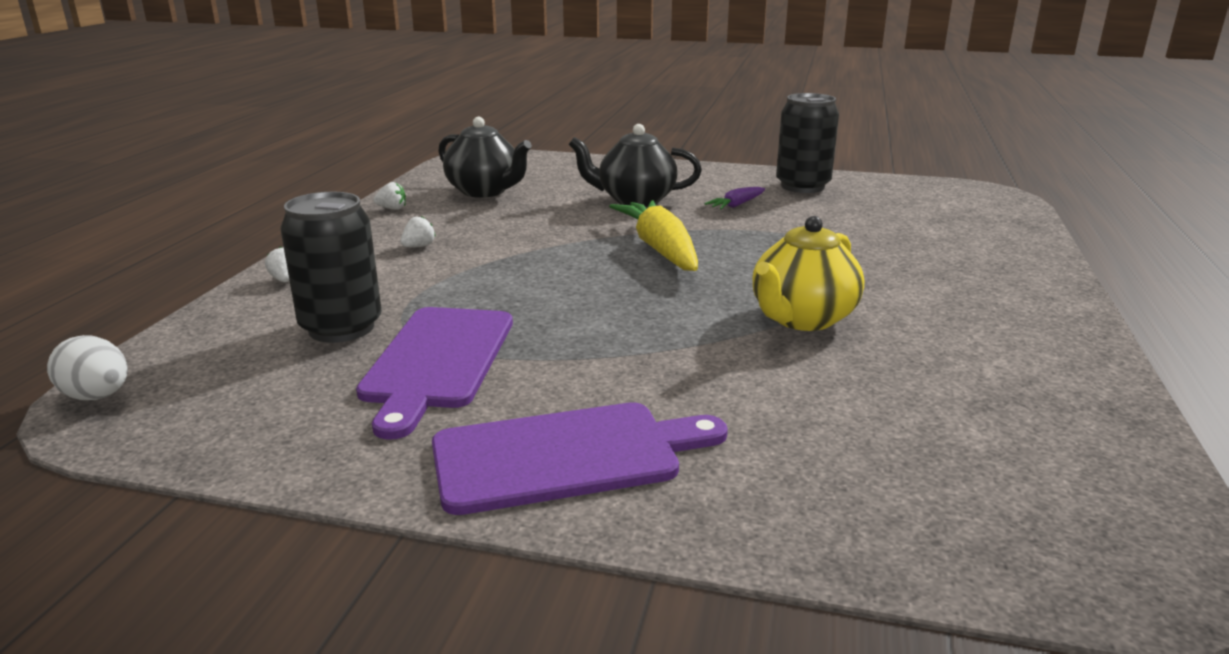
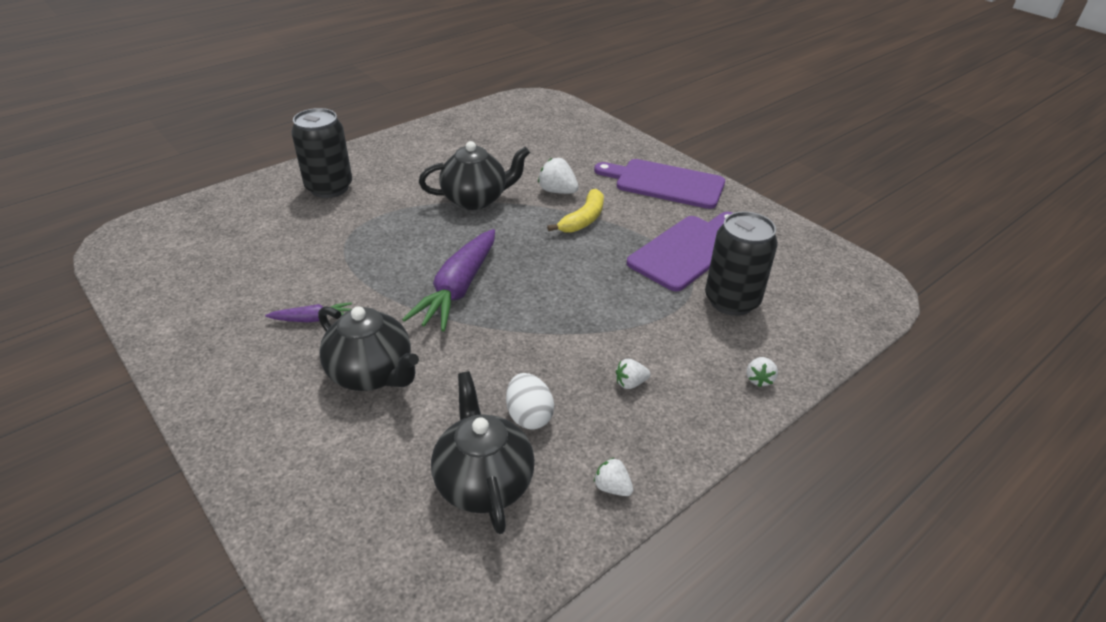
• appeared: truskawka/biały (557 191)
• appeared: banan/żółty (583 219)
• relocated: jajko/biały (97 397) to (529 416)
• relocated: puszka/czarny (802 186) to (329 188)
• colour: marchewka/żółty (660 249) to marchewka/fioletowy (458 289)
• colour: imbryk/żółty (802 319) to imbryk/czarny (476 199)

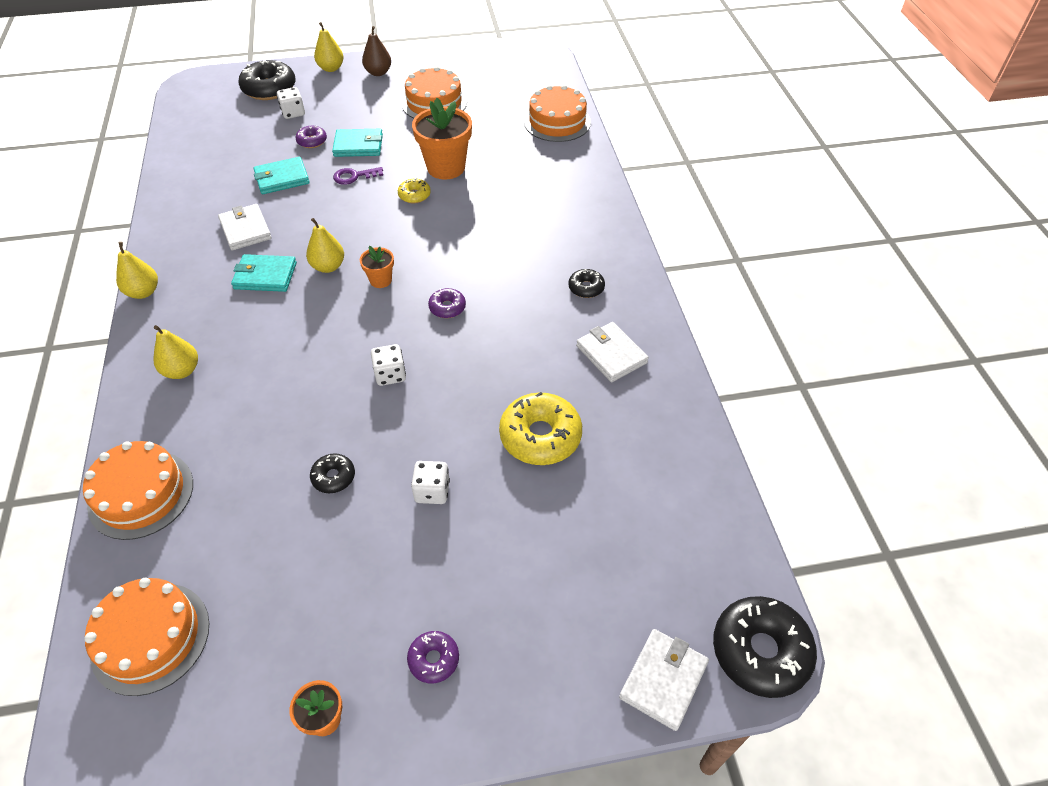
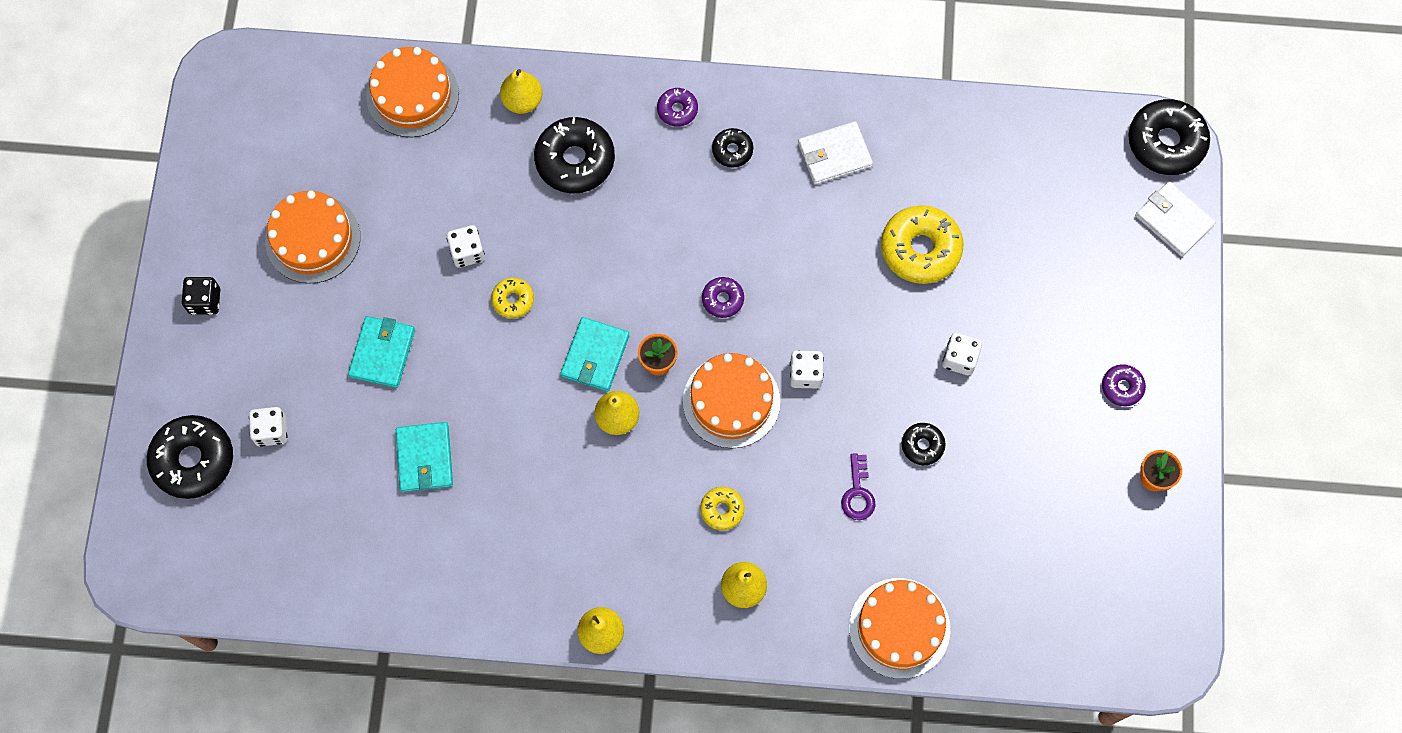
• missing: portfel/biały (245 230)
• appeared: donut/czarny (575 160)
• appeared: donut/żółty (722 510)
• relocated: tort/pomarańczowy (150 637) to (731 401)
• relocated: portfel/turkusowy (265 276) to (595 356)
• relocated: donut/fioletowy (312 141) to (677 110)
• relocated: gruszka/żółty (331 68) to (522 101)
• relocated: klucz/fioletowy (354 176) to (858 493)
• exchanged: gruszka/brązowy (378 73) to kostka do gry/czarny (205 301)
• exchanged: doniczka/pomarańczowy (446 167) to kostka do gry/biały (467 252)

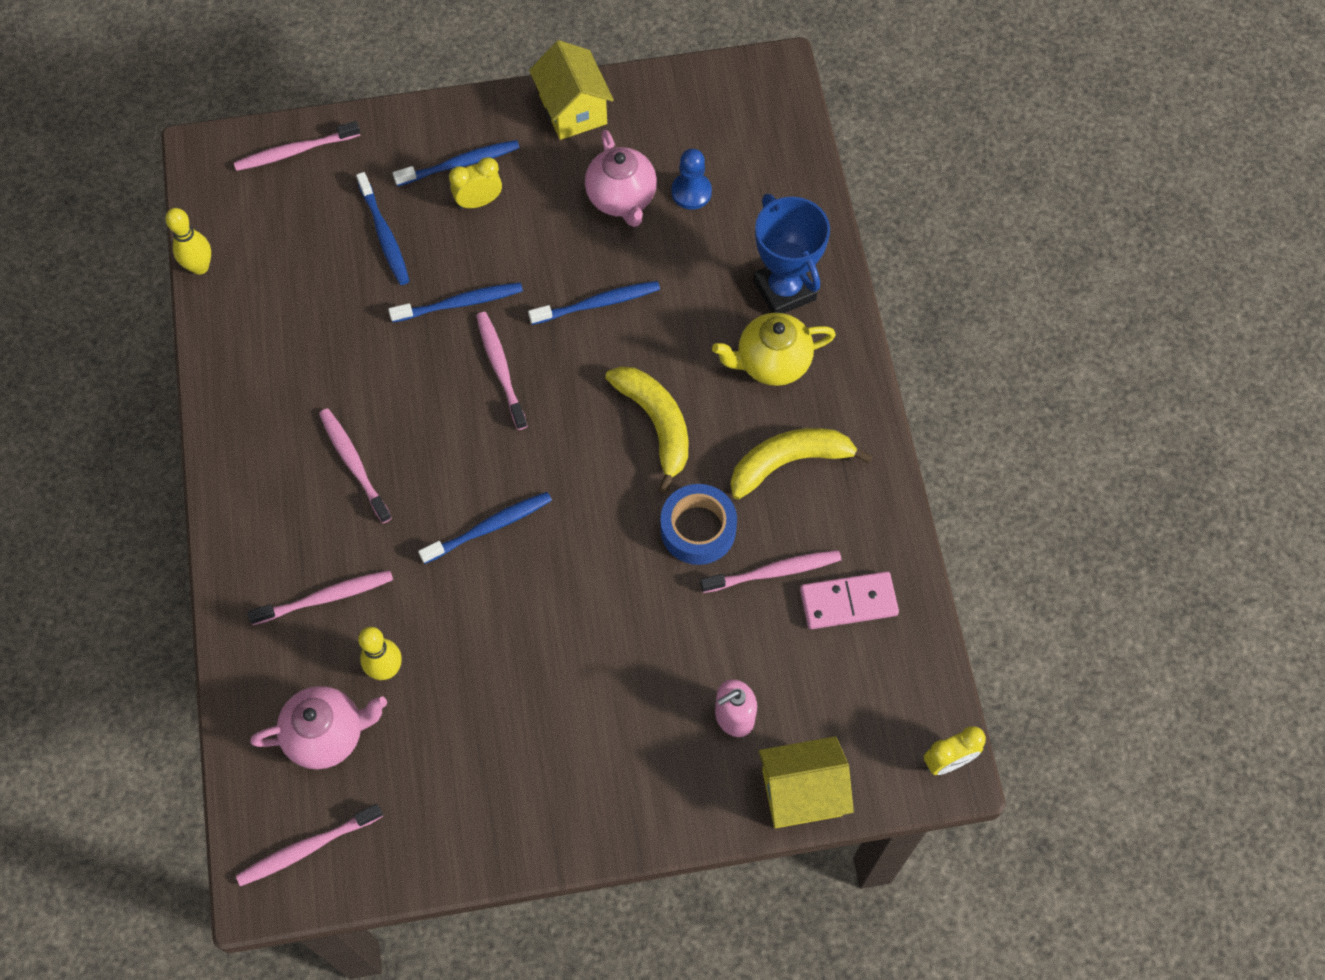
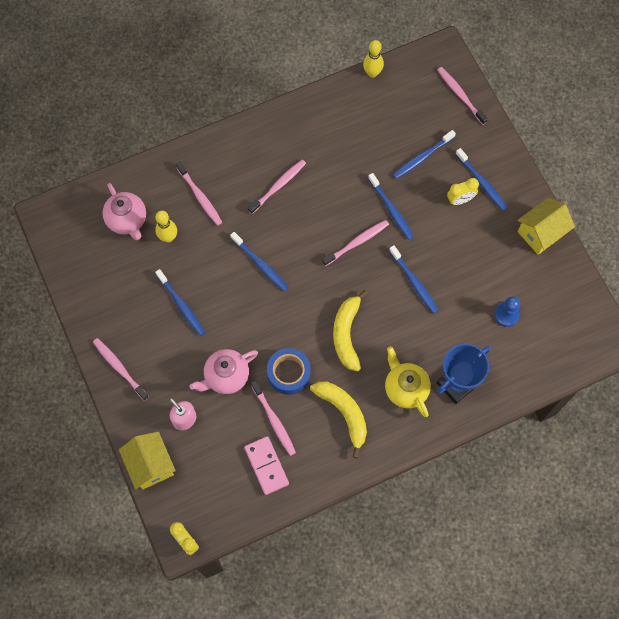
• appeared: szczoteczka do zębów/niebieski (181 305)
• relocated: szczoteczka do zębów/różowy (307 848) to (119 368)
• relocated: imbryk/różowy (622 198) to (226 376)
• spun: budzik/żółty (479 202) = (460 200) 105 degrees clockwise
• spun: banan/żółty (656 424) = (347 334) 135 degrees clockwise

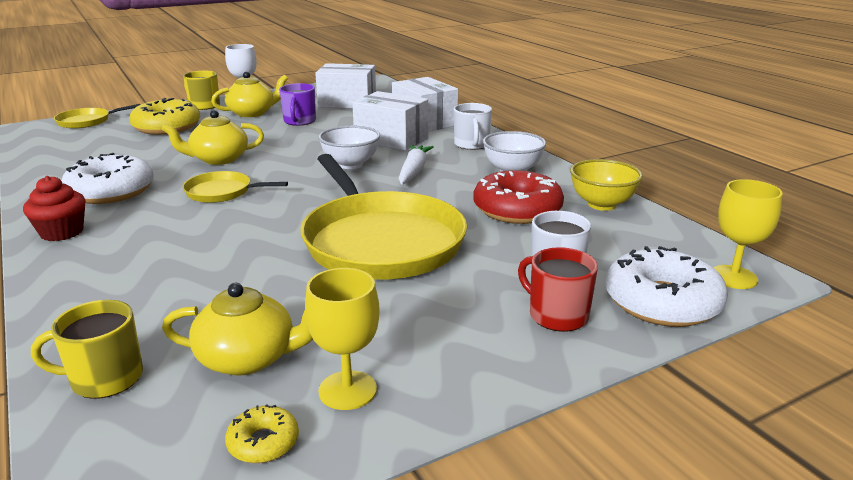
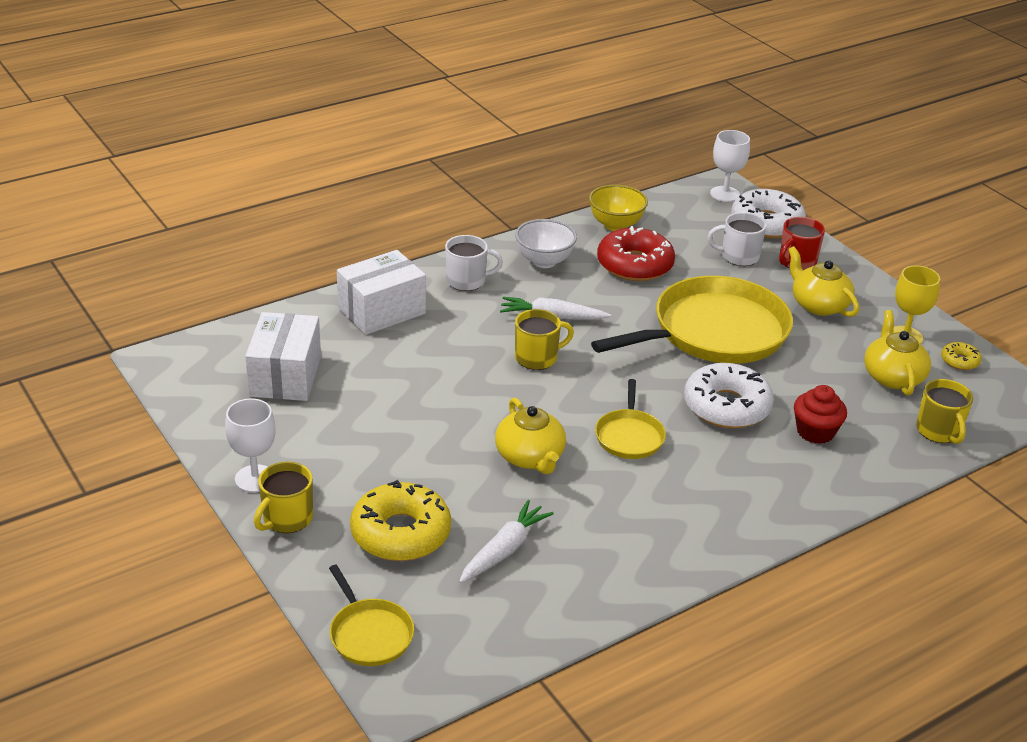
• missing: kubek/fioletowy (299 121)
• missing: pudełko/biały (391 139)
• appeared: marchewka/biały (504 550)
• relocated: muffinka/czerwony (62 232) to (815 432)
• relocated: donut/biały (111 191) to (726 406)
• relocated: imbryk/żółty (252 113) to (818 305)
• exchanged: miska/biały (350 164) to kubek/żółty (537 358)
• colour: kielich/żółty (733 277) to kielich/biały (725 194)

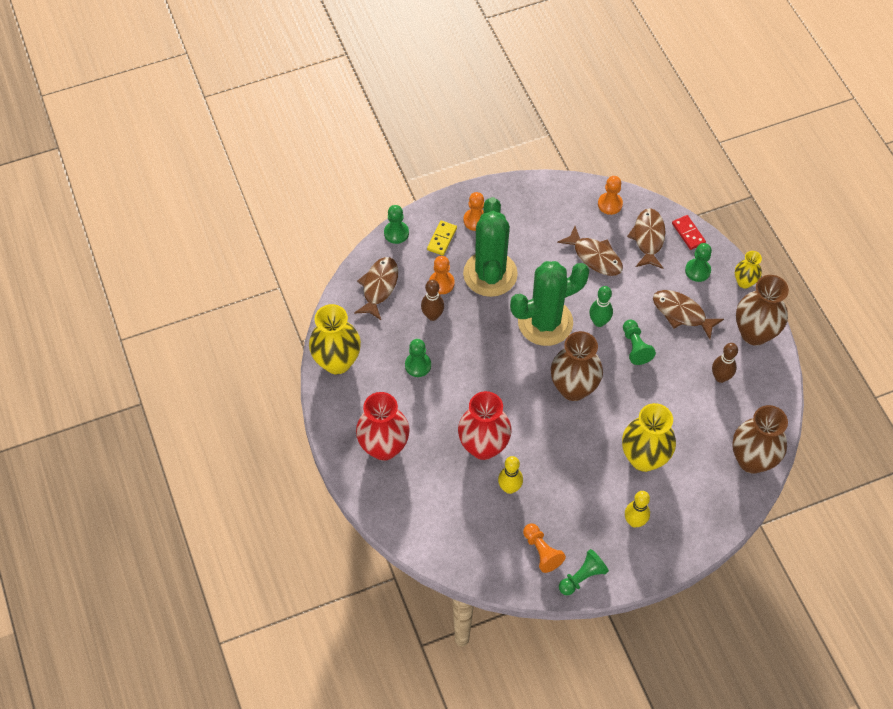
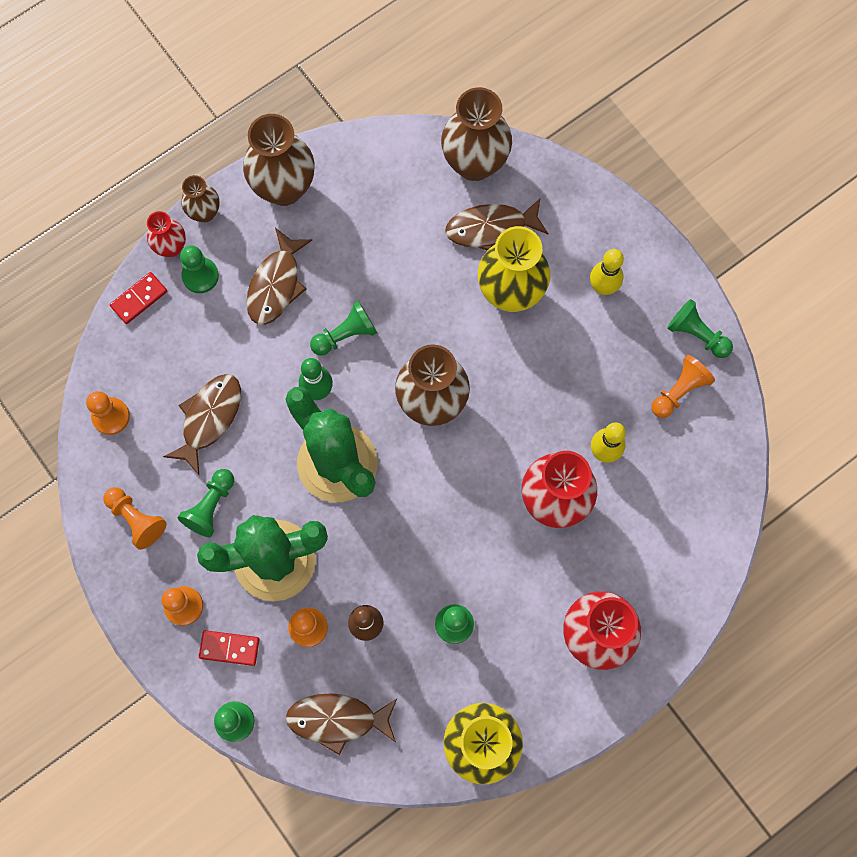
• missing: kręgiel/brązowy (720 377)
• appeared: pionek/pomarańczowy (136 519)
• appeared: wazon/czerwony (171 247)
• appeared: pionek/zielony (211 506)
• relocated: ryba/brązowy (648 238) to (491 228)
• colour: kostka domina/żółty (442 239) to kostka domina/czerwony (229 648)
• colour: wazon/żółty (744 282) to wazon/brązowy (204 213)

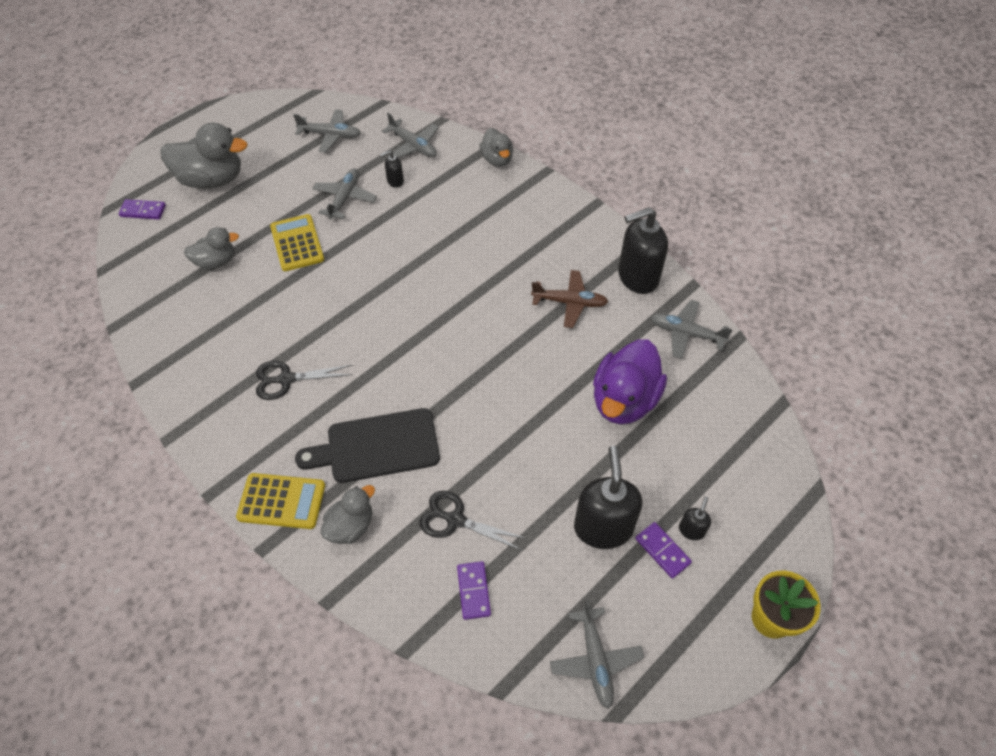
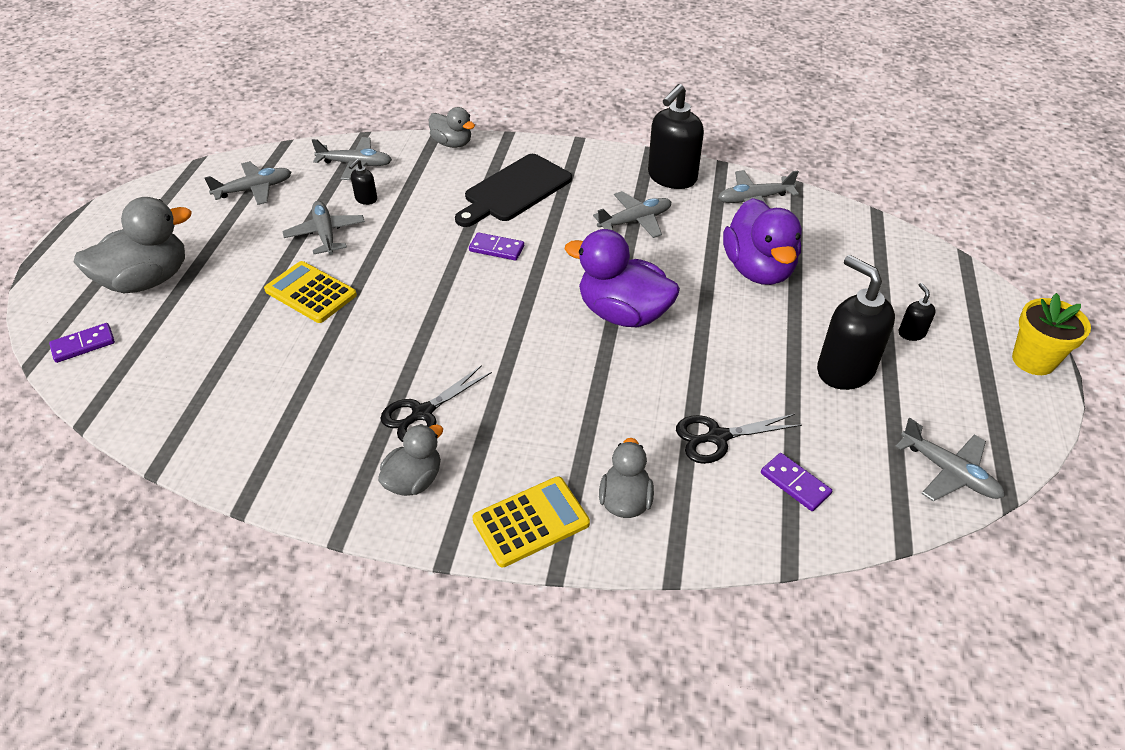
• appeared: kaczka/fioletowy (623 313)
• relocated: kaczka/szary (216 261) to (414 480)
• relocated: deska do krojenia/czarny (377 446) to (514 190)
• relocated: kostka domina/fioletowy (662 551) to (496 249)
• colour: samolot/brązowy (570 303) to samolot/szary (635 221)

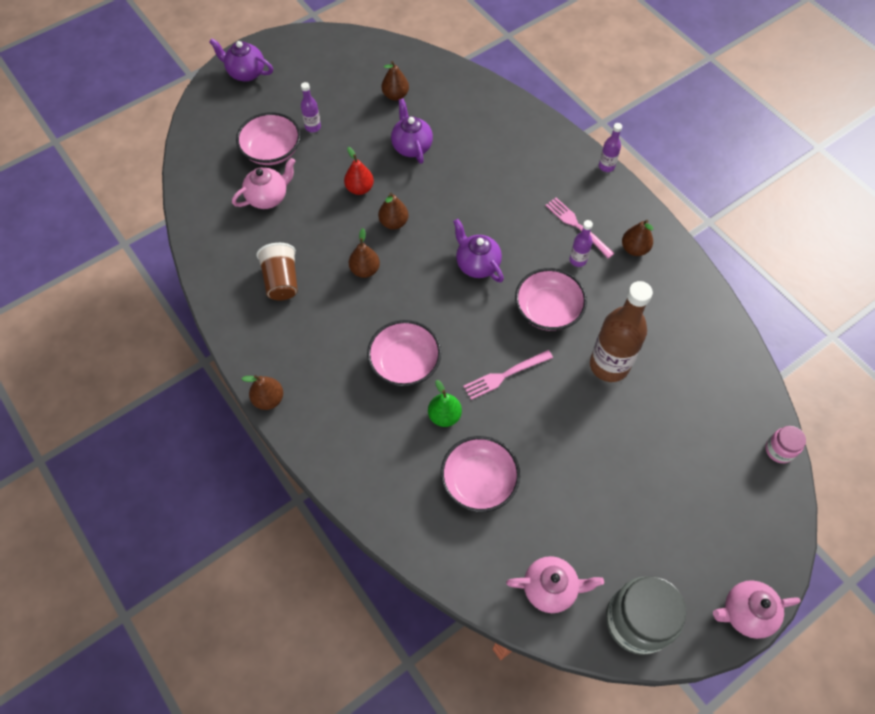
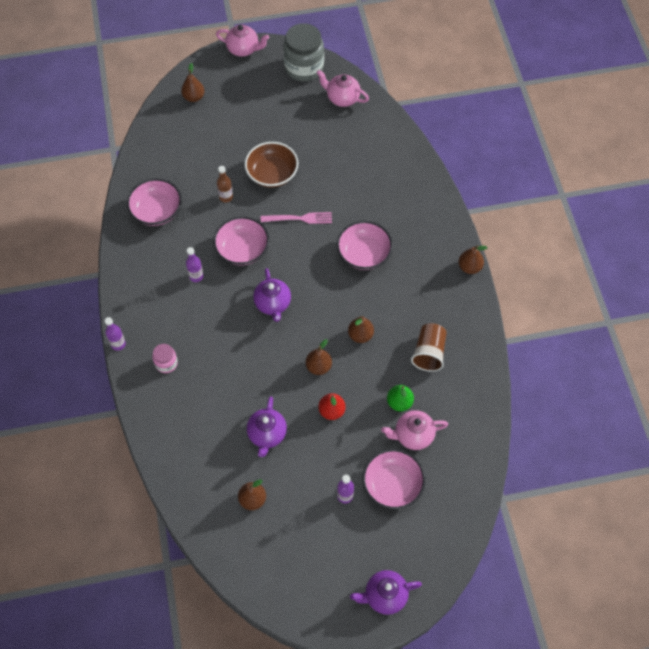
• missing: widelec/różowy (576 225)
• appeared: miska/brązowy (272 173)
• relocated: gruszka/zielony (444 416) to (399 402)
• relocated: miska/różowy (479 481) to (156 211)
• relocated: gruszka/brązowy (634 249) to (194 97)
• relocated: słoik/różowy (779 450) to (166 363)
• spun: imbryk/fioletowy (246 73) = (384 596) 120 degrees clockwise
• size: butelka/brązowy (609 365) = (226 197) x0.46

